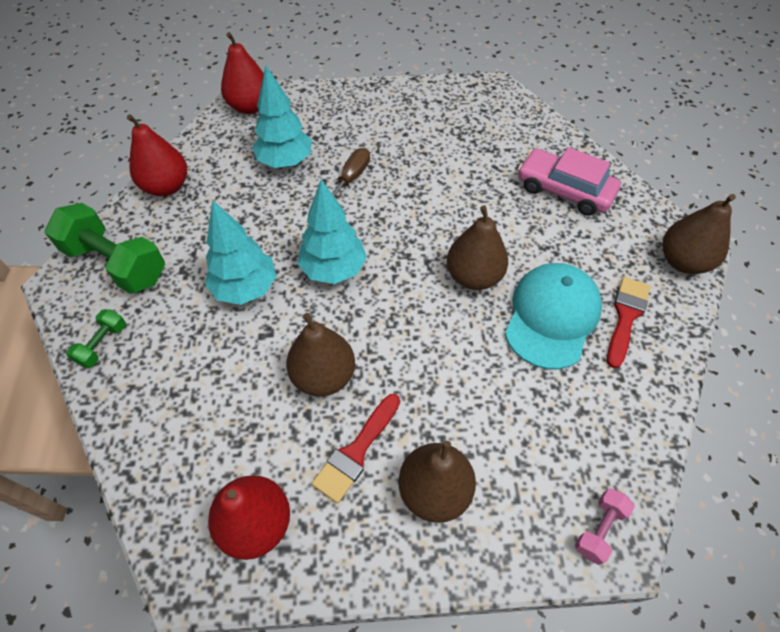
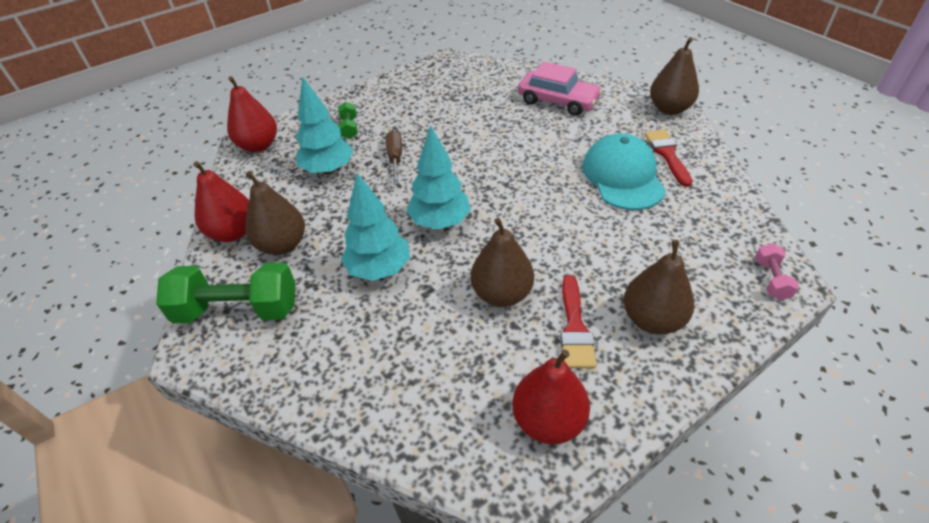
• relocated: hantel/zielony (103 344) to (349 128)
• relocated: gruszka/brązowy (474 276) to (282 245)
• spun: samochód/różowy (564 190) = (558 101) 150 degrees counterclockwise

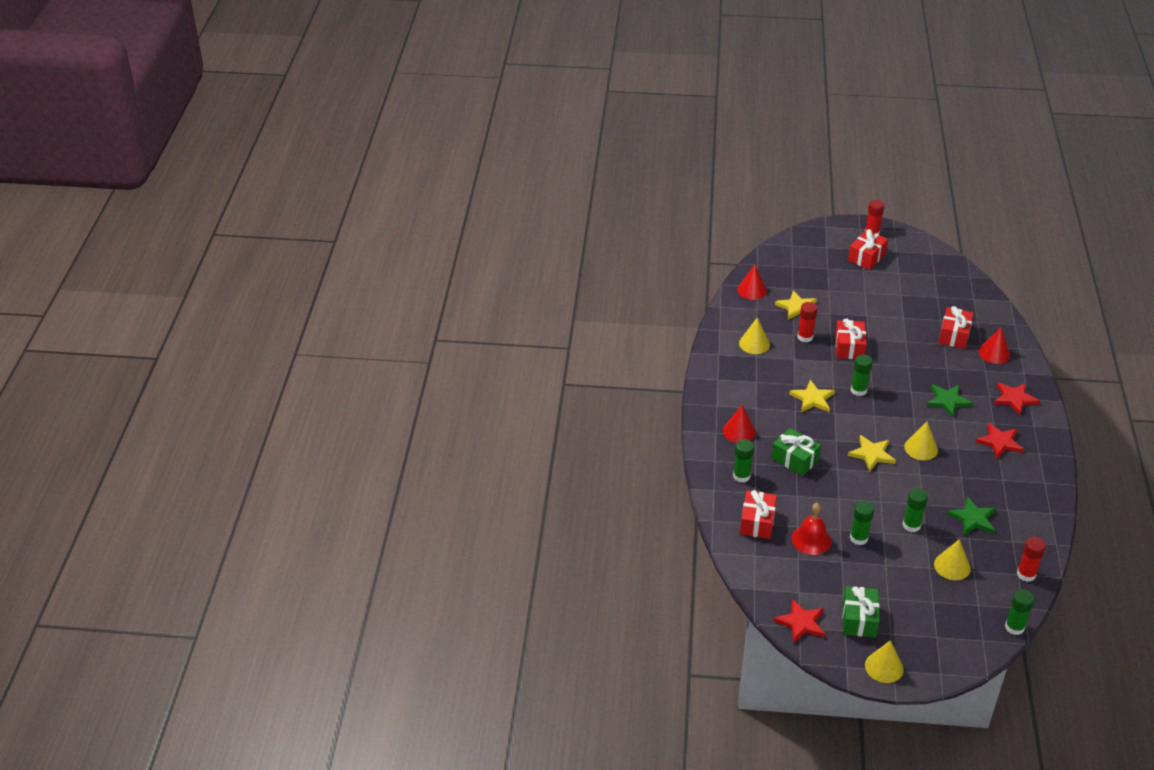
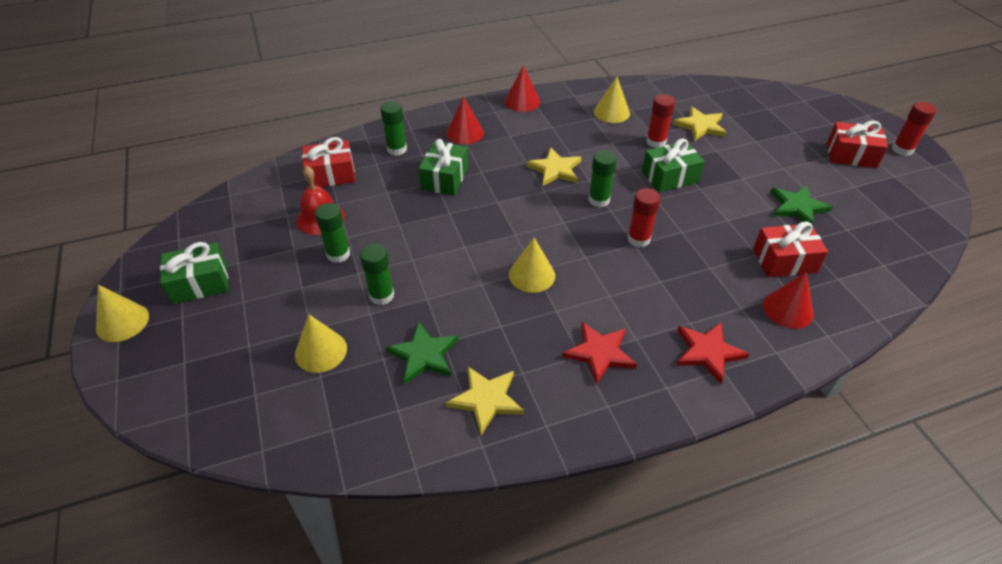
• missing: gwiazda/czerwony (801 623)
• missing: klej w sztyfcie/zielony (1014 627)
• relocated: stożek/czerwony (752 290) to (522 101)
• relocated: gwiazda/żółty (872 454) to (486 399)
• relocated: gwiazda/zielony (948 401) to (797 207)
• relocated: klej w sztyfcie/czerwony (1026 574) to (638 239)
• colour: prezent/czerwony (849 347) to prezent/zielony (670 177)

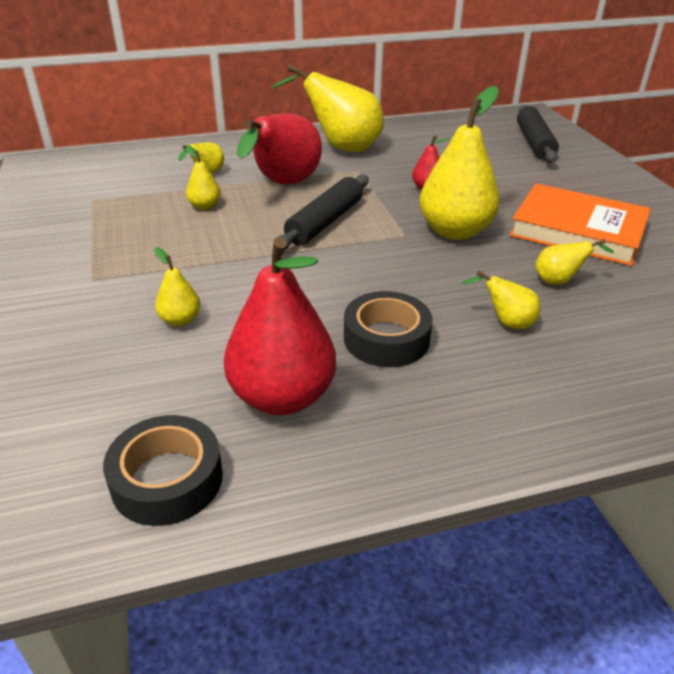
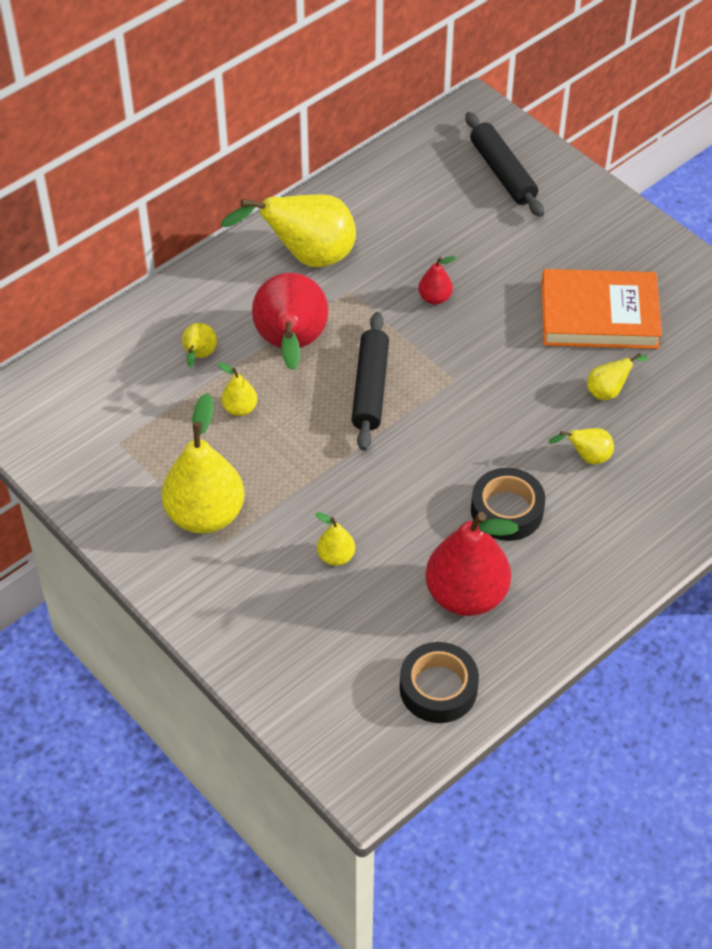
• relocated: gruszka/żółty (455 231) to (205 515)

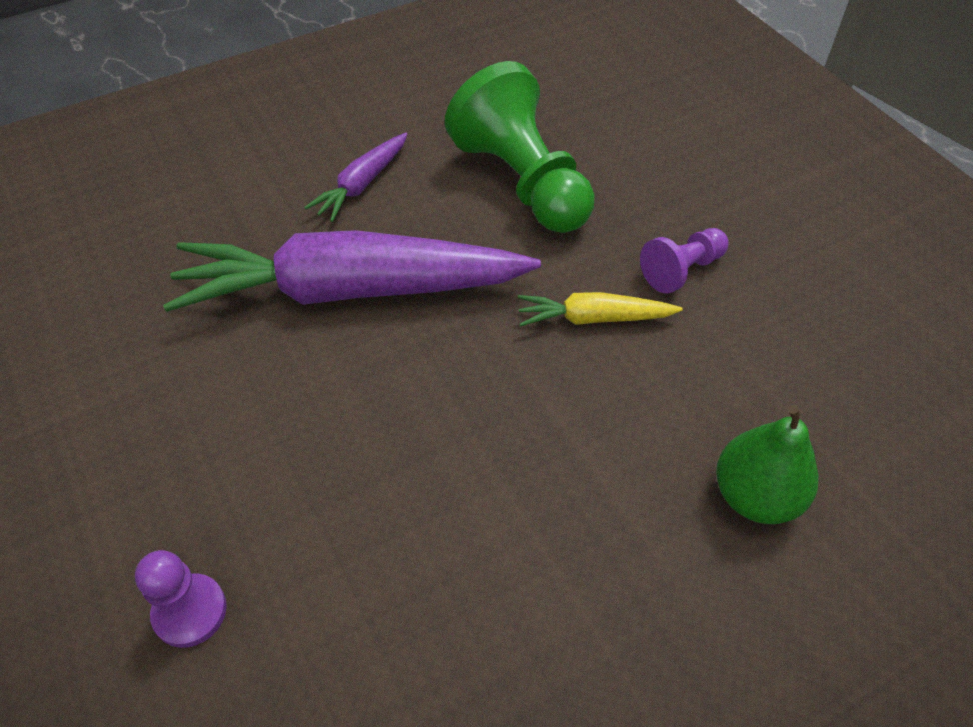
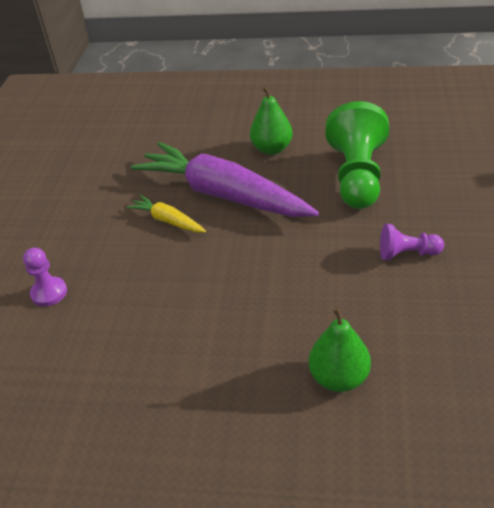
• relocated: marchewka/żółty (593 318) to (168 221)
• exchanged: marchewka/fioletowy (362 184) to gruszka/zielony (272 149)

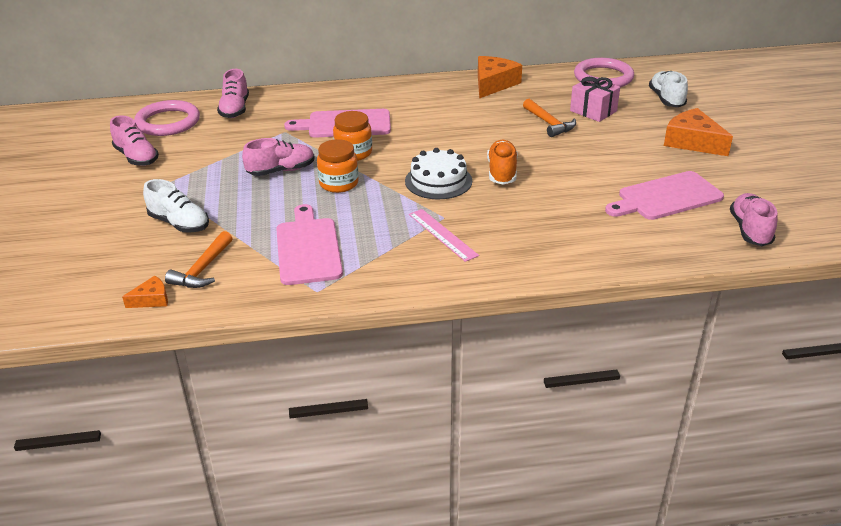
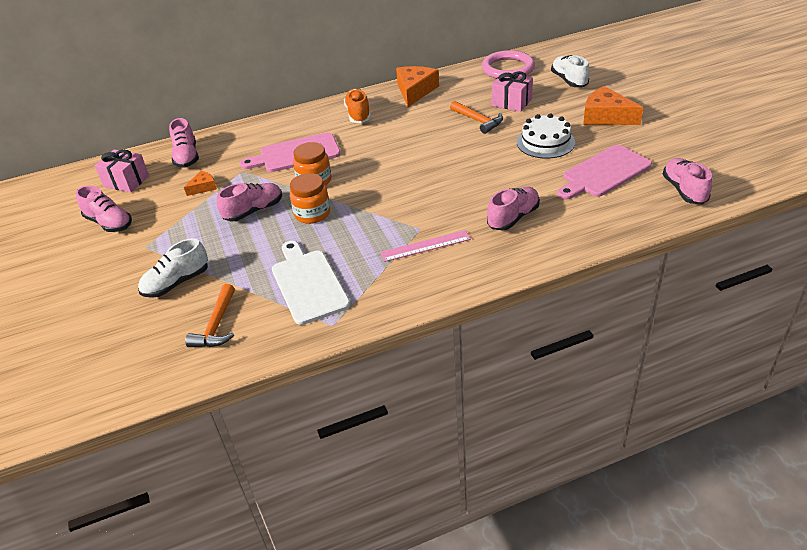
• appeared: but/różowy (513 217)
• relocated: ser/pomarańczowy (151 299) to (203 187)
• relocated: tort/biały (438 181) to (545 142)
• relocated: but/pomarańczowy (502 172) to (358 114)
• exchanged: pierścień/różowy (168 122) to prezent/różowy (126 181)
• colour: deska do krojenia/różowy (308 248) to deska do krojenia/biały (308 284)
• spun: but/biały (179 223) = (176 283) 120 degrees clockwise
• spun: linijka/różowy (442 234) = (425 246) 60 degrees counterclockwise

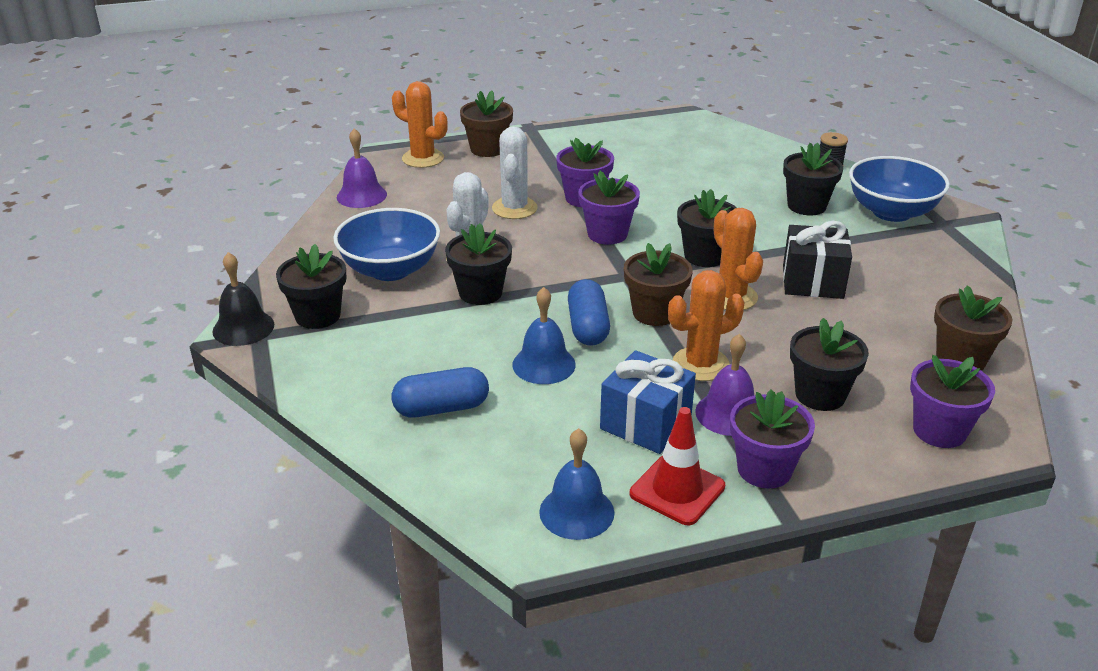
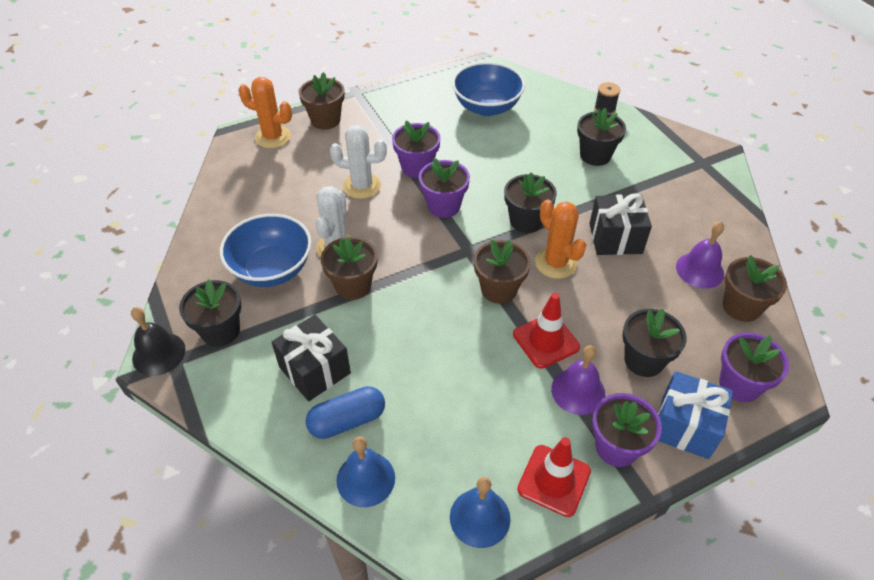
• missing: kapsułka/niebieski (588 327)
• appeared: prezent/czarny (314 370)
• relocated: dzwonek/fioletowy (361 195) to (700 270)
• relocated: dzwonek/niebieski (544 364) to (365 479)
• relocated: prezent/niebieski (645 423) to (685 426)
• relocated: miska/niebieski (891 212) to (487 107)
• exchanged: kaktus/pomarańczowy (700 364) to pachołek/czerwony (546 341)
• colour: doniczka/czarny (480 293) to doniczka/brązowy (353 285)
• spun: kaktus/biały (514 208) = (362 186) 75 degrees counterclockwise

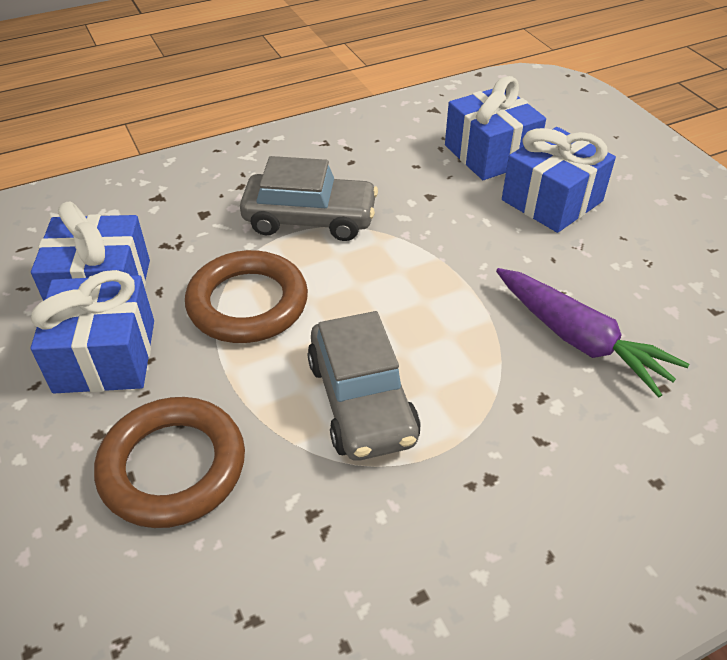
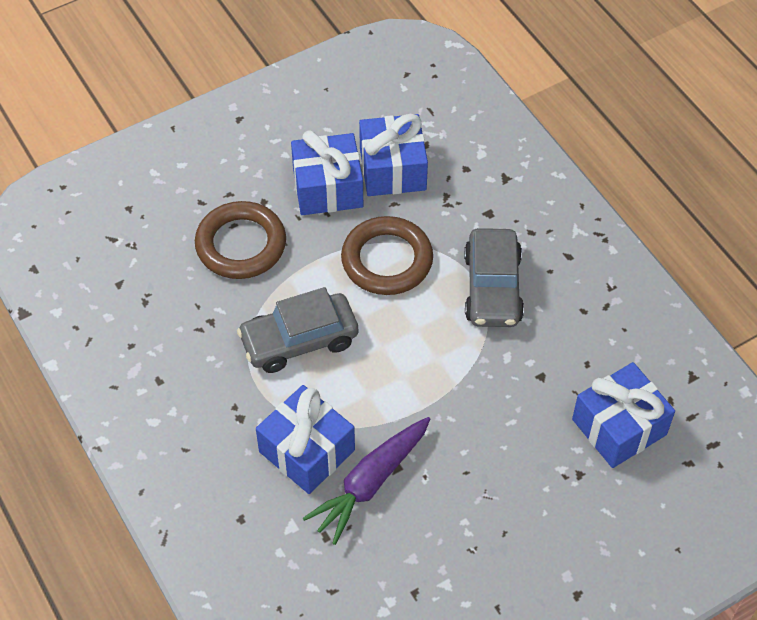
• relocated: prezent/niebieski (551 200) to (307 451)

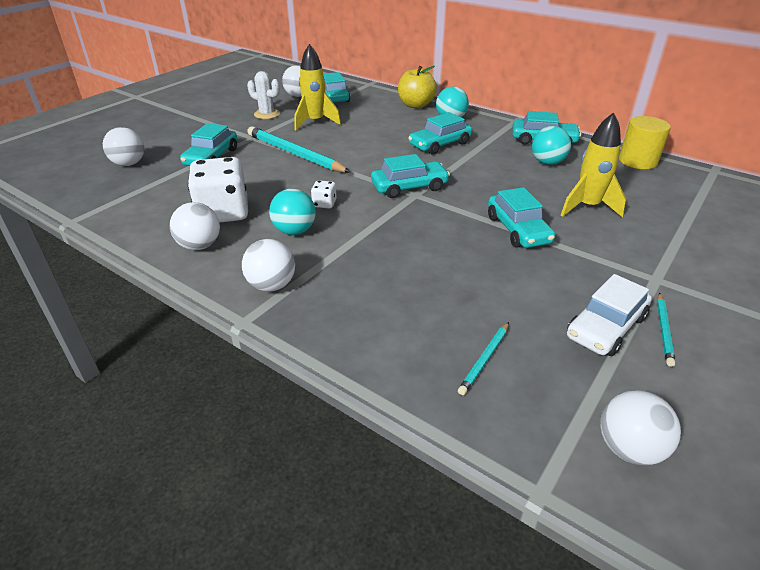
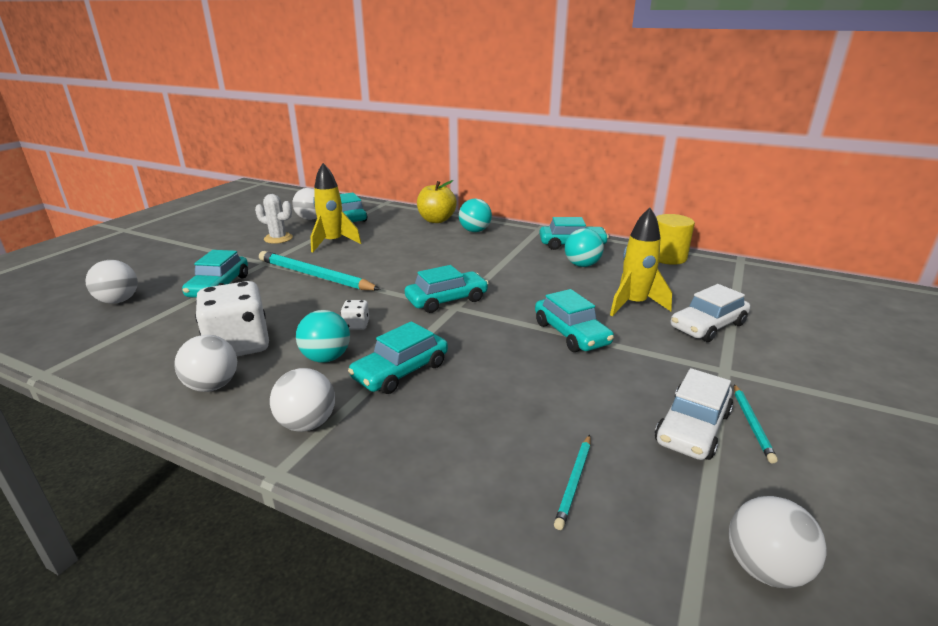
• appeared: samochód/biały (707 326)
• relocated: samochód/turkusowy (439 144) to (400 371)

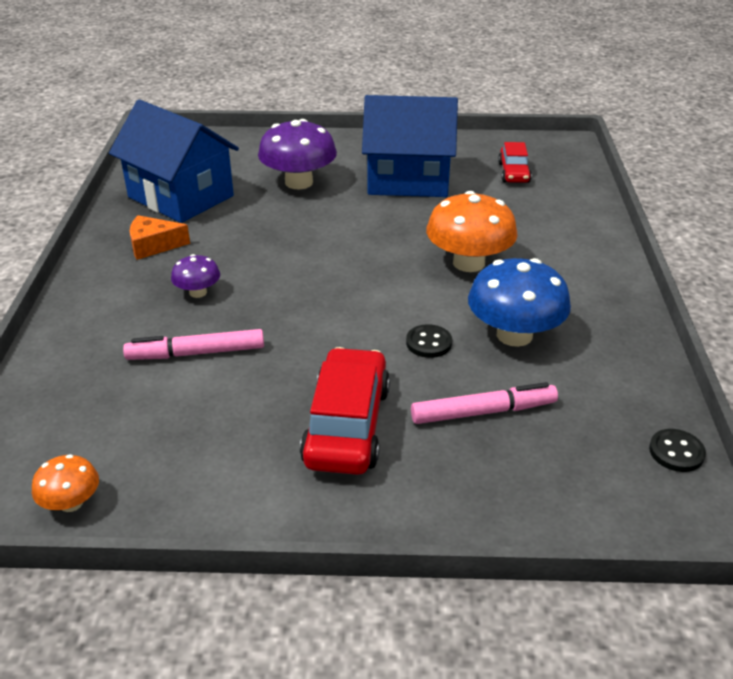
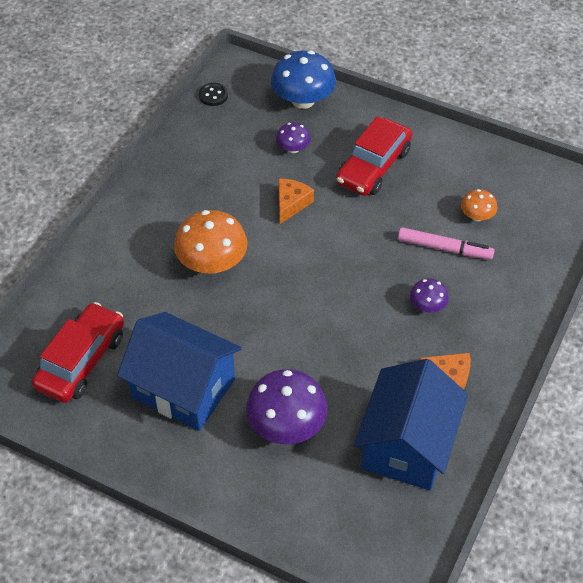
• relocated: grzyb/pomarańczowy (71 503) to (477 216)
• relocated: grzyb/niebieski (514 335) to (303 100)
• exchanged: guzik/czarny (428 343) to ser/pomarańczowy (291 204)
• exchanged: flamaster/różowy (483 412) to grzyb/fioletowy (293 148)
• spun: domek/niebieski (180 196) = (407 445) 45 degrees clockwise
• size: samochód/czerwony (513 173) = (81 361) x1.74

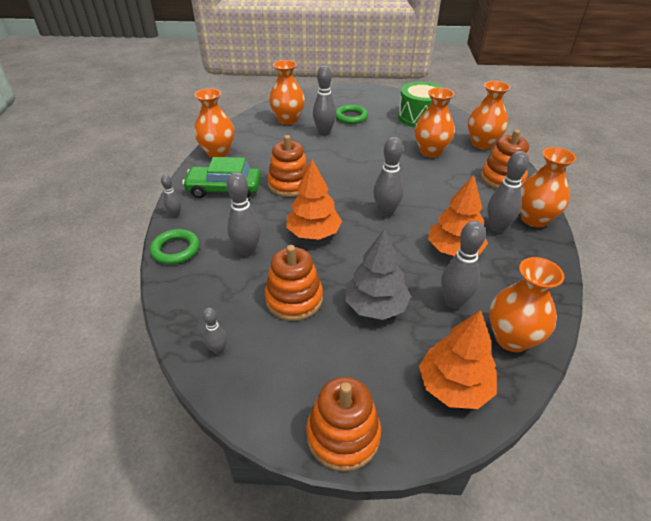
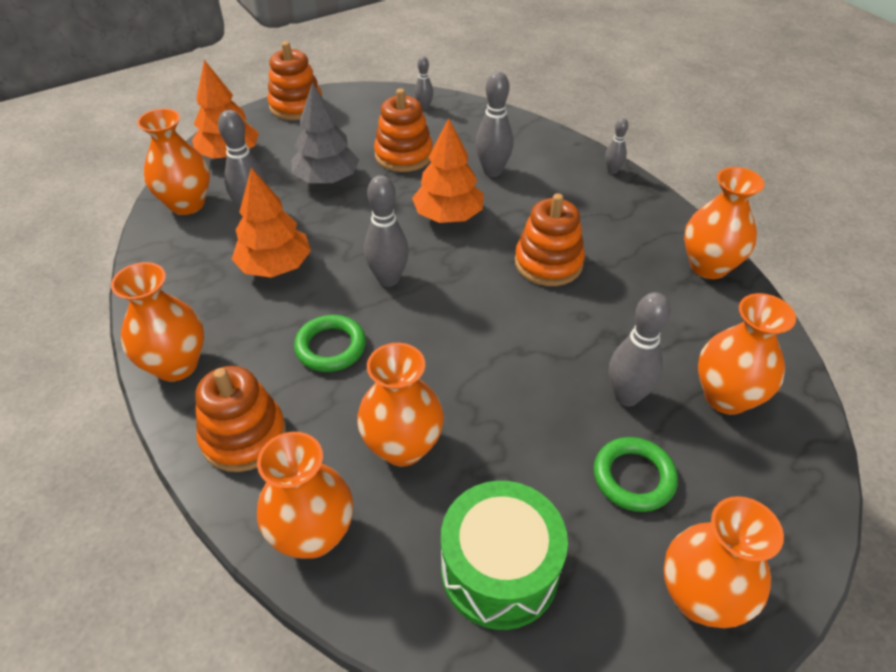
• missing: samochód/zielony (224 189)
• missing: kręgiel/szary (497 228)
• appeared: wazon/pomarańczowy (700 597)
• relocated: pierścień/zielony (176 249) to (331 347)

